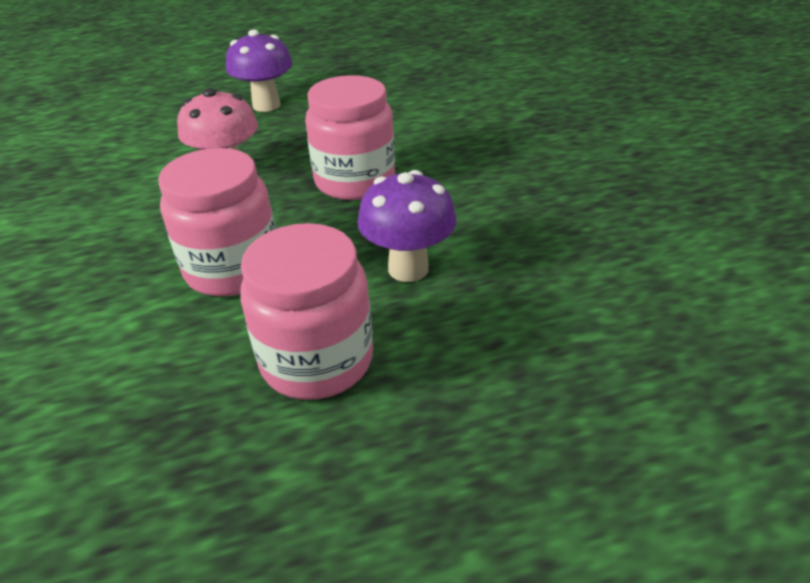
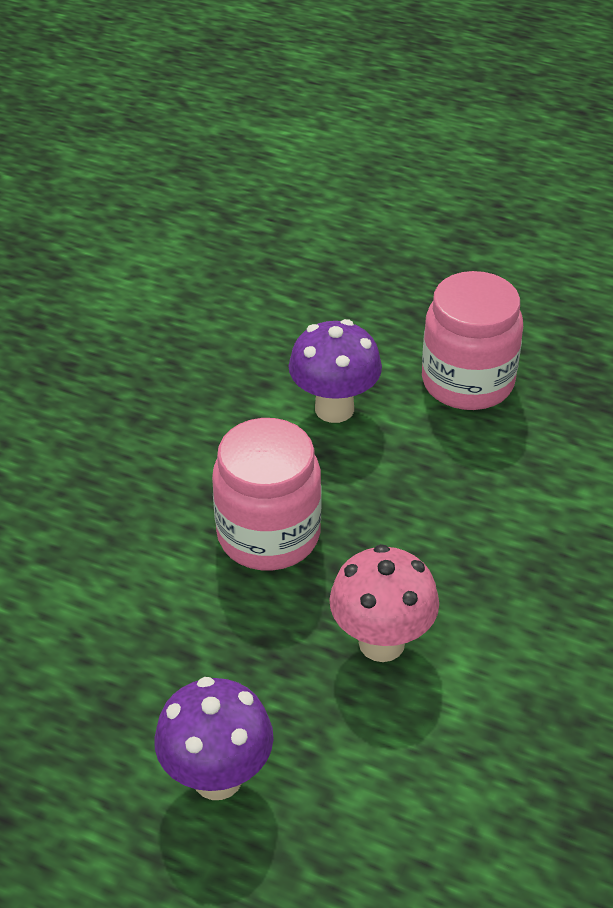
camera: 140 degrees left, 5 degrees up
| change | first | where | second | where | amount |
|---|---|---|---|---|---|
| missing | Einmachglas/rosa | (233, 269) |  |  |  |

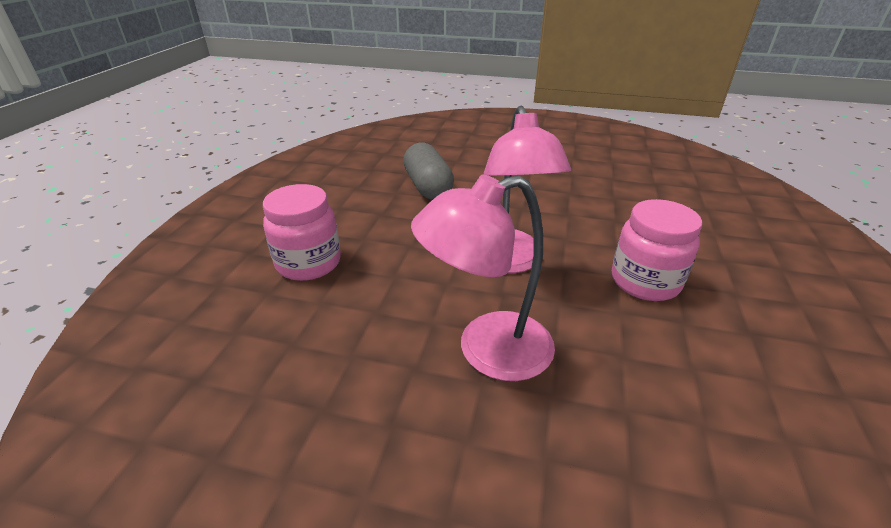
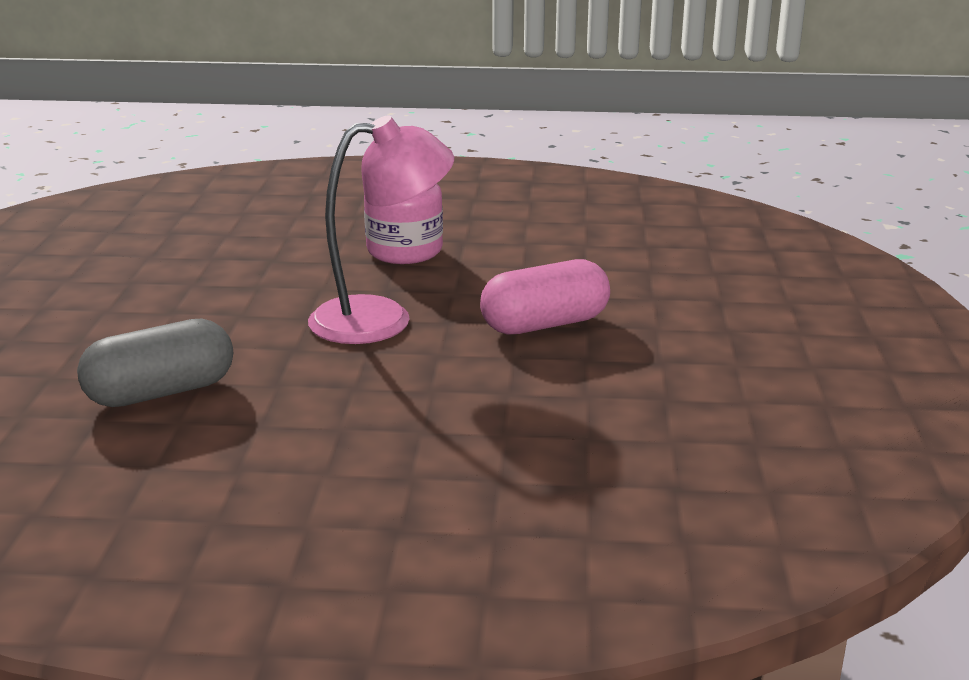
camera: 100 degrees left, 10 degrees down
| change | first | where | second | where | amount |
|---|---|---|---|---|---|
| exchanged | Lampe/rosa | (487, 350) | Kapsel/rosa | (544, 324) |  |
| missing | Einmachglas/rosa | (308, 263) |  |  |  |

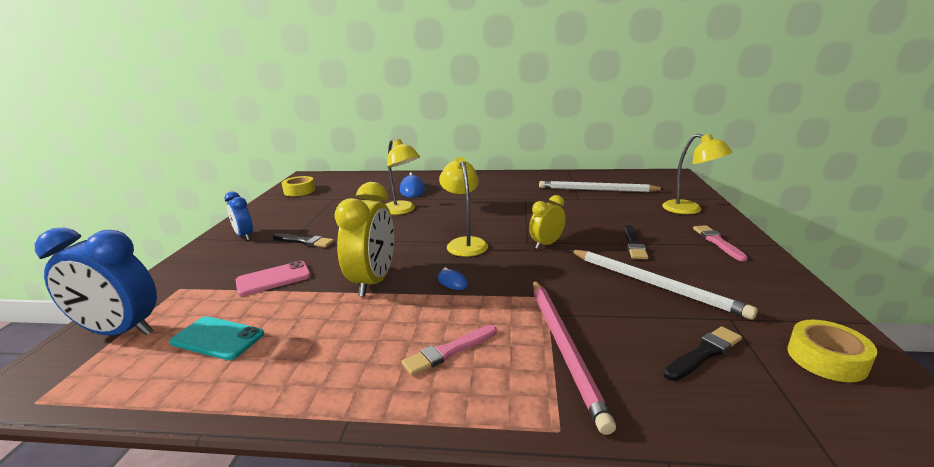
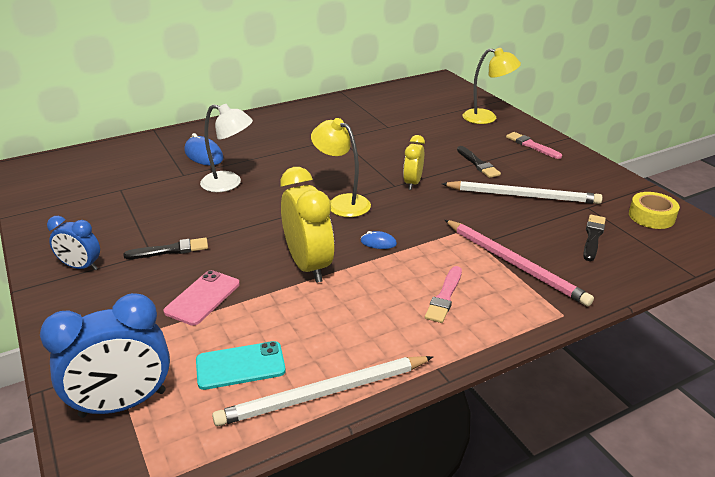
camera: 35 degrees left, 10 degrees up
| change | first | where | second | where | amount |
|---|---|---|---|---|---|
| colour | Lampe/gelb | (402, 210) | Lampe/weiß | (229, 183) |  |
| missing | Klebeband/gelb | (299, 191) |  |  |  |
| relocated | Bleistift/weiß | (596, 190) |  | (323, 393) |  |

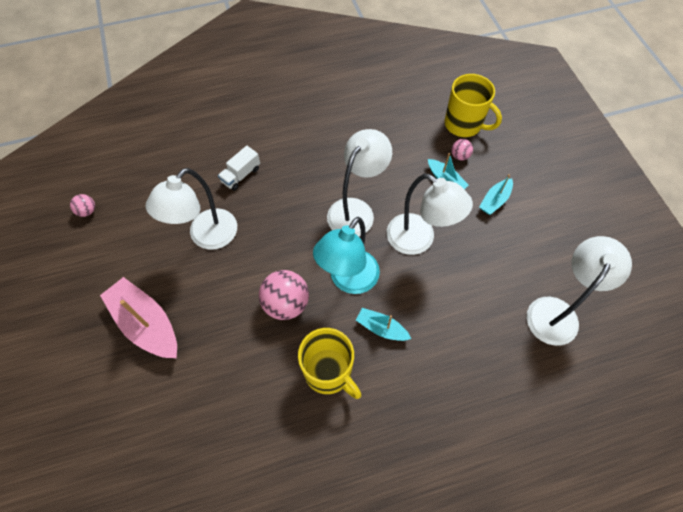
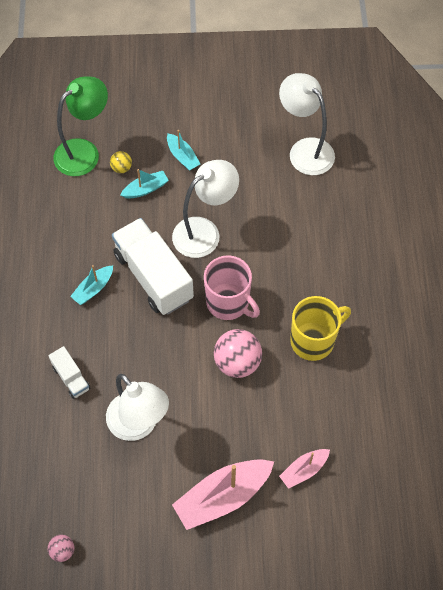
camera: 75 degrees left, 0 degrees up
| change | first | where | second | where | amount |
|---|---|---|---|---|---|
| exchanged | Tasse/gelb | (464, 124) | Lampe/grün | (84, 152) |  |
| exchanged | Lampe/weiß | (356, 210) | Lastwagen/weiß | (153, 276) |  |
| colour | Ball/rosa | (459, 156) | Ball/gelb | (121, 168) |  |
| exchanged | Lampe/türkis | (348, 280) | Tasse/rosa | (228, 302) |  |
| relocated | Boot/türkis | (381, 328) |  | (93, 289) |  |
| appeared |  |  | Boot/rosa | (304, 470) |  |

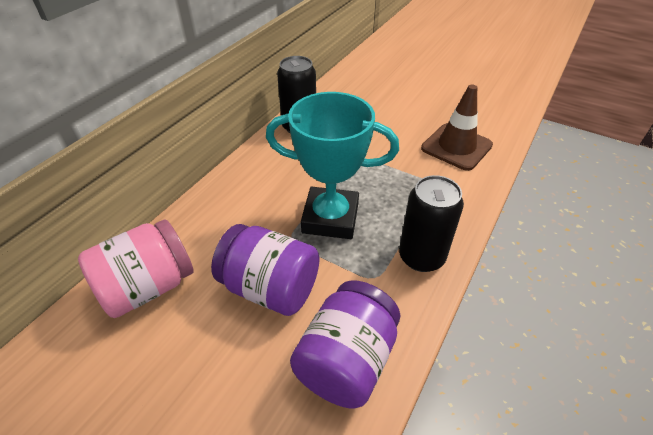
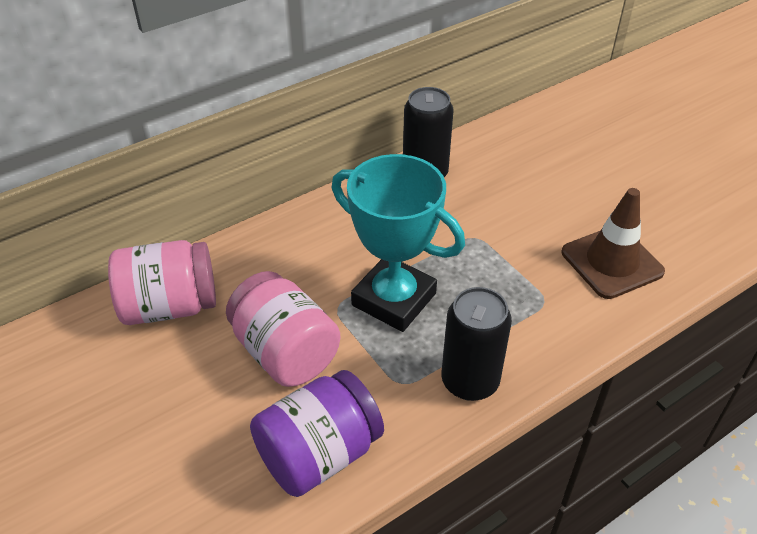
camera: 25 degrees right, 0 degrees up
| change | first | where | second | where | amount |
|---|---|---|---|---|---|
| colour | Einmachglas/lila | (270, 288) | Einmachglas/rosa | (285, 352) |  |

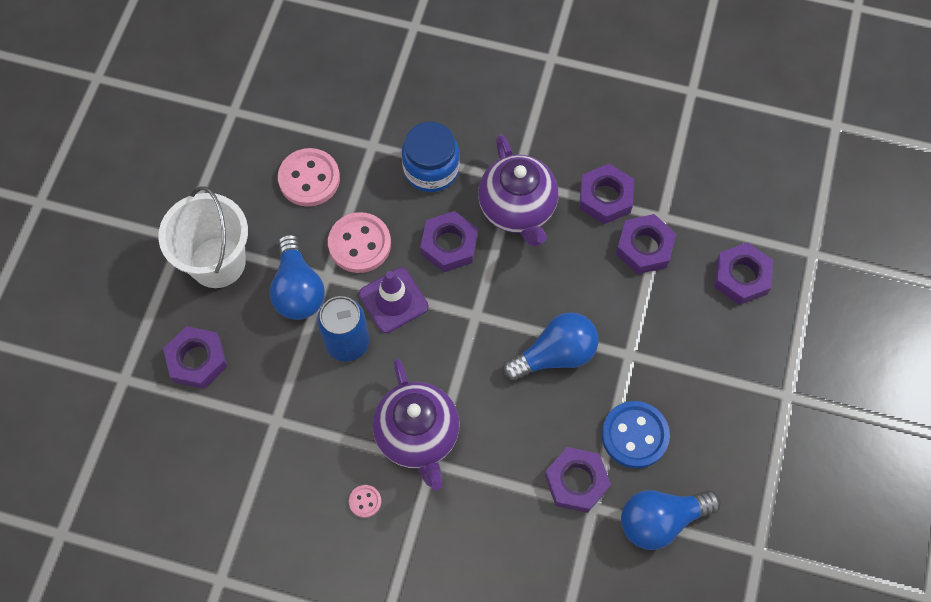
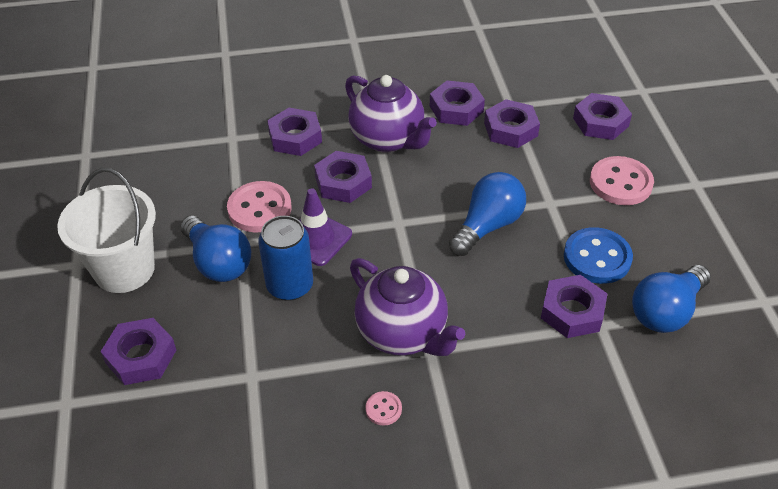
camera: 25 degrees left, 20 degrees down
| change | first | where | second | where | amount |
|---|---|---|---|---|---|
| exchanged | Einmachglas/blau | (431, 169) | Sechskantmutter/lila | (295, 137) |  |
| relocated | Knopf/rosa | (309, 179) |  | (620, 183) |  |

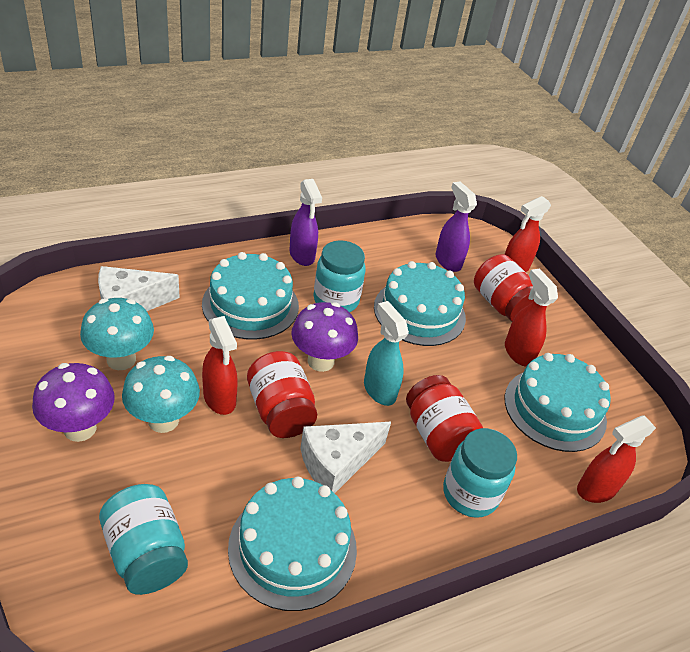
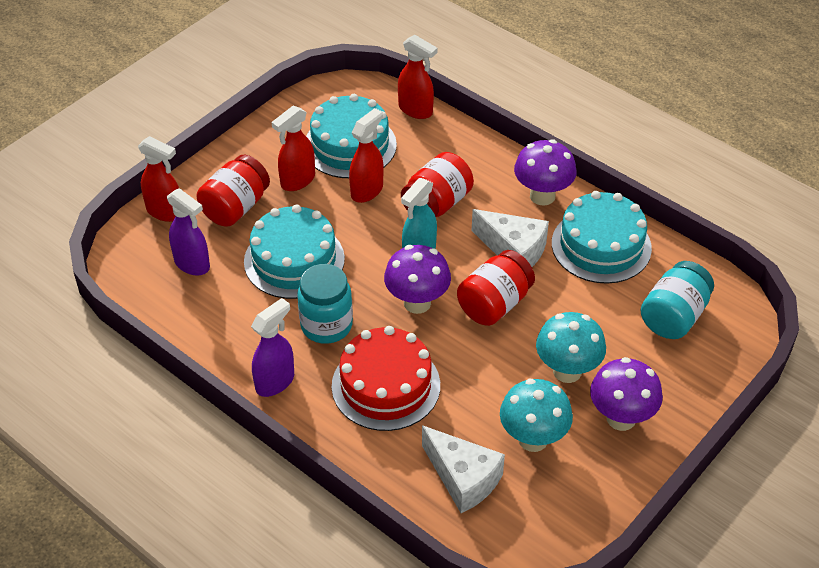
camera: 110 degrees left, 5 degrees up
| change | first | where | second | where | amount |
|---|---|---|---|---|---|
| spun | Sprühflasche/lila | (448, 261) |  | (192, 264) | 90 degrees counterclockwise |
| colour | Kuchen/türkis | (250, 305) | Kuchen/rot | (386, 385) |  |
| relocated | Sprühflasche/rot | (220, 399) |  | (367, 191) |  |
| missing | Einmachglas/türkis | (470, 494) |  |  |  |
| appeared |  |  | Pilz/lila | (542, 196) |  |

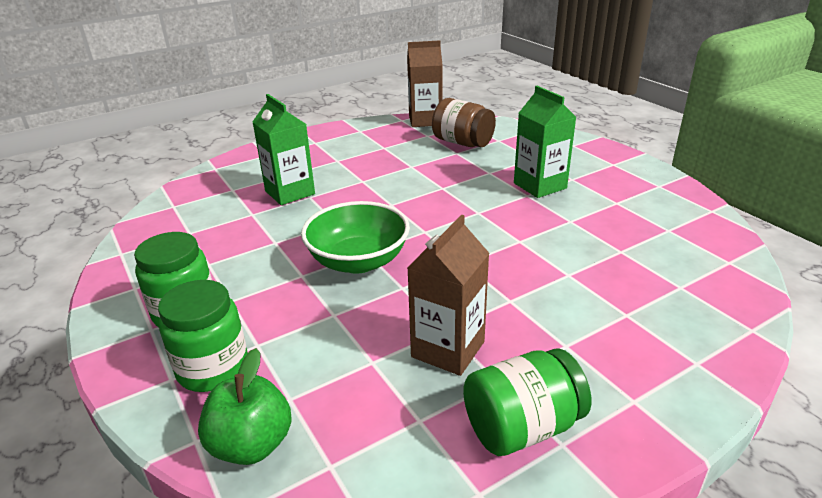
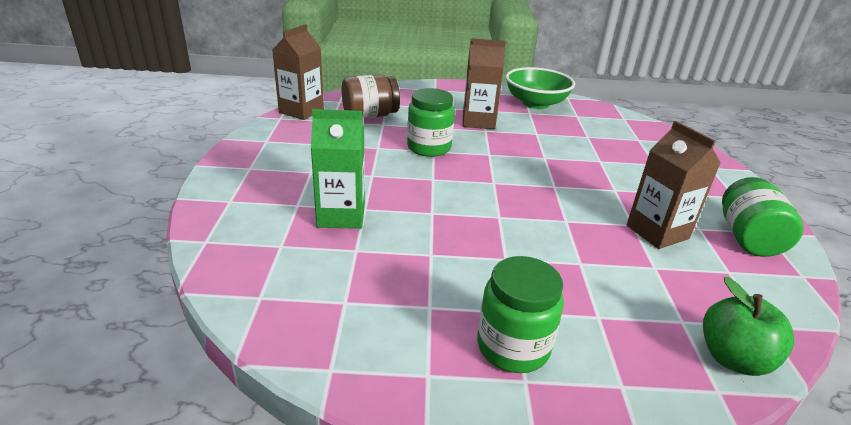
camera: 60 degrees left, 0 degrees up
| change | first | where | second | where | amount |
|---|---|---|---|---|---|
| colour | Getränkekarton/grün | (540, 185) | Getränkekarton/braun | (478, 121) |  |
| relocated | Schüssel/grün | (358, 261) |  | (536, 103) |  |
| relocated | Einmachglas/grün | (213, 368) |  | (429, 147) |  |

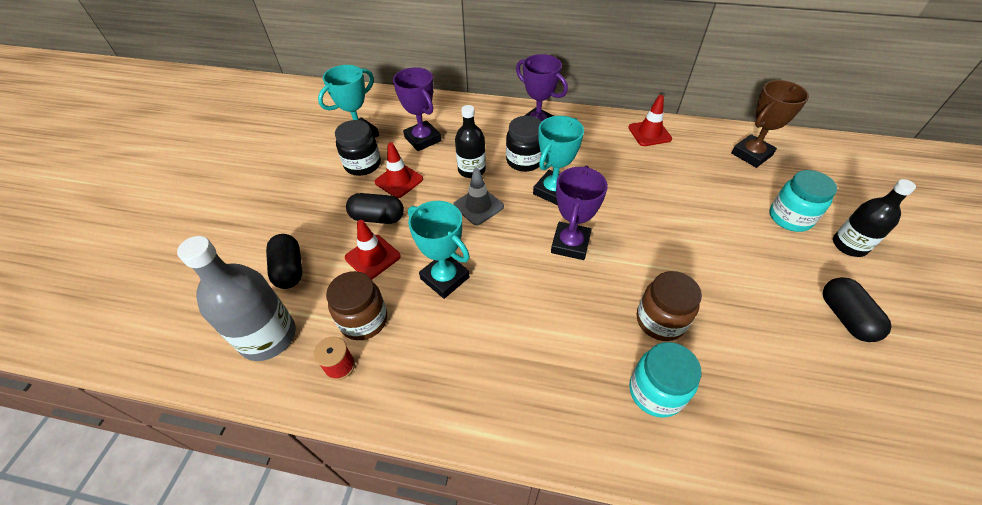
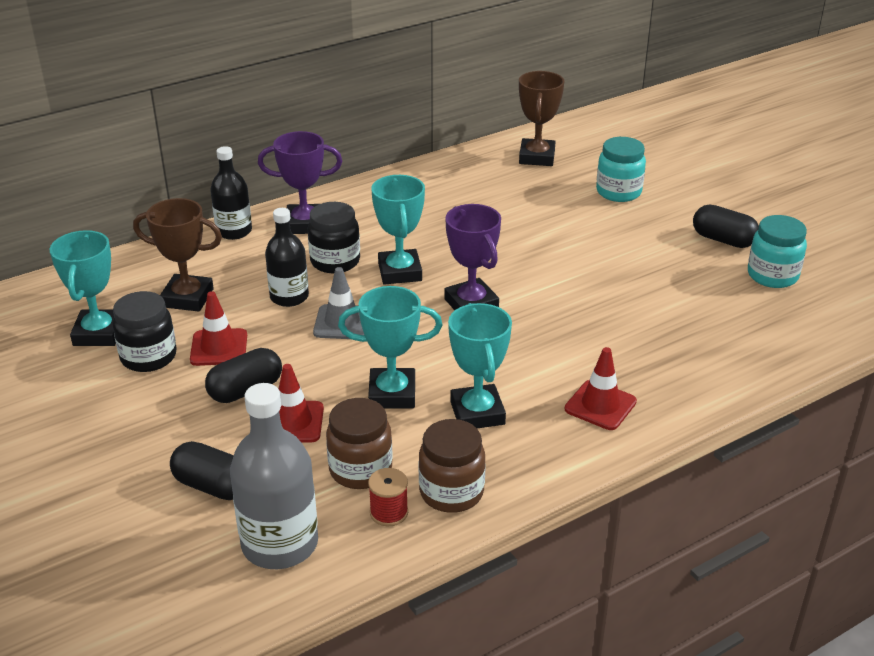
camera: 45 degrees left, 15 degrees down
| change | first | where | second | where | amount |
|---|---|---|---|---|---|
| colour | Pokal/lila | (422, 139) | Pokal/braun | (187, 298) |  |
| relocated | Leitkegel/rot | (649, 133) |  | (600, 405) |  |
| relocated | Flasche/schwarz | (849, 245) |  | (234, 231) |  |
| relocated | Einmachglas/braun | (660, 321) |  | (451, 492) |  |
| relocated | Einmachglas/türkis | (655, 392) |  | (772, 276) |  |
| appeared |  |  | Pokal/türkis | (477, 413) |  |

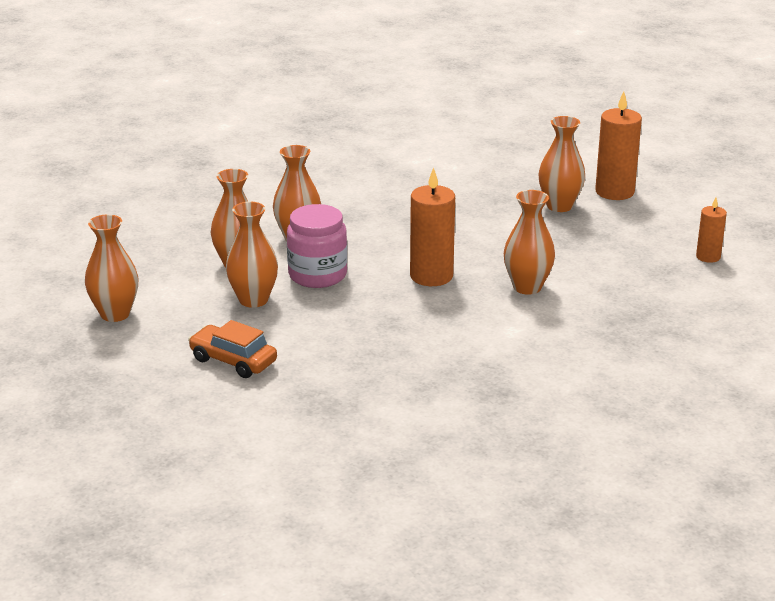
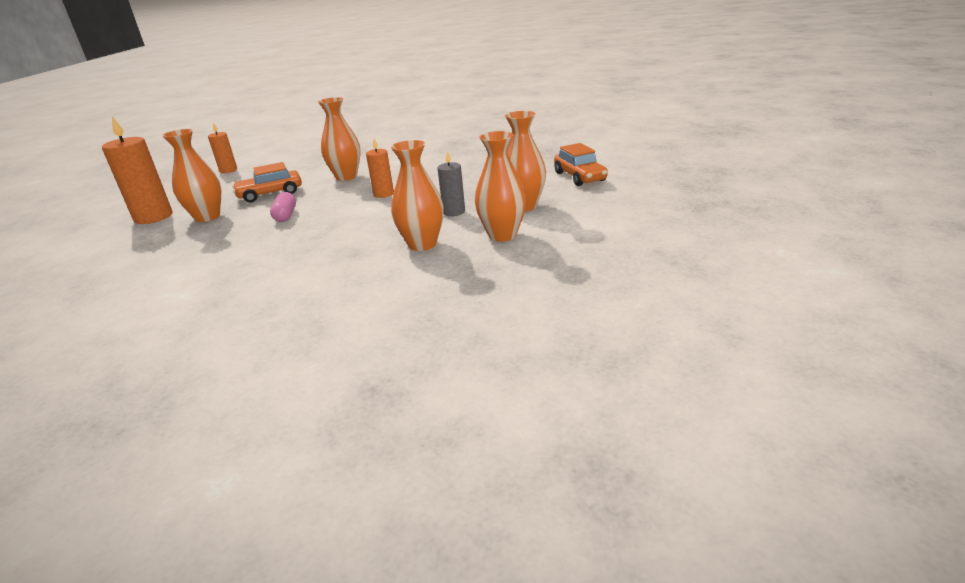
camera: 140 degrees left, 0 degrees up
| change | first | where | second | where | amount |
|---|---|---|---|---|---|
| size | Kerze/orange | (431, 276) |  | (383, 194) | x0.58 |
| exchanged | Einmachglas/rosa | (317, 275) | Kerze/grau | (454, 212) |  |
| missing | Vase/orange | (115, 314) |  |  |  |
| appeared |  |  | Auto/orange | (270, 194) |  |
| appeared |  |  | Kapsel/rosa | (286, 215) |  |

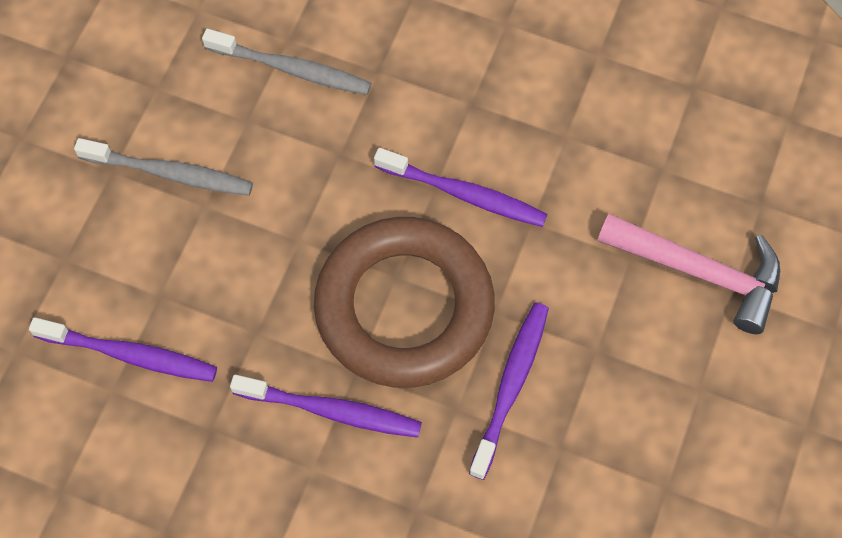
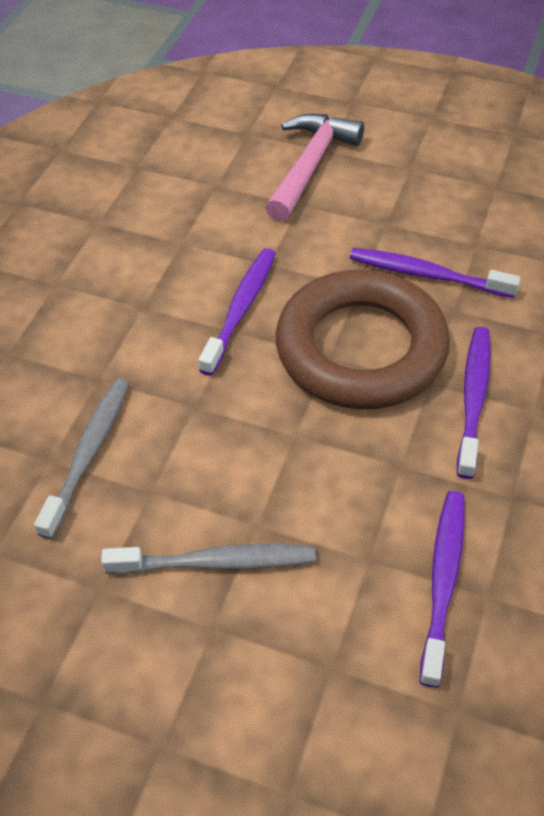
camera: 90 degrees left, 15 degrees down
| change | first | where | second | where | amount |
|---|---|---|---|---|---|
| spun | Zahnbürste/grau | (170, 173) |  | (216, 562) | 75 degrees clockwise |

